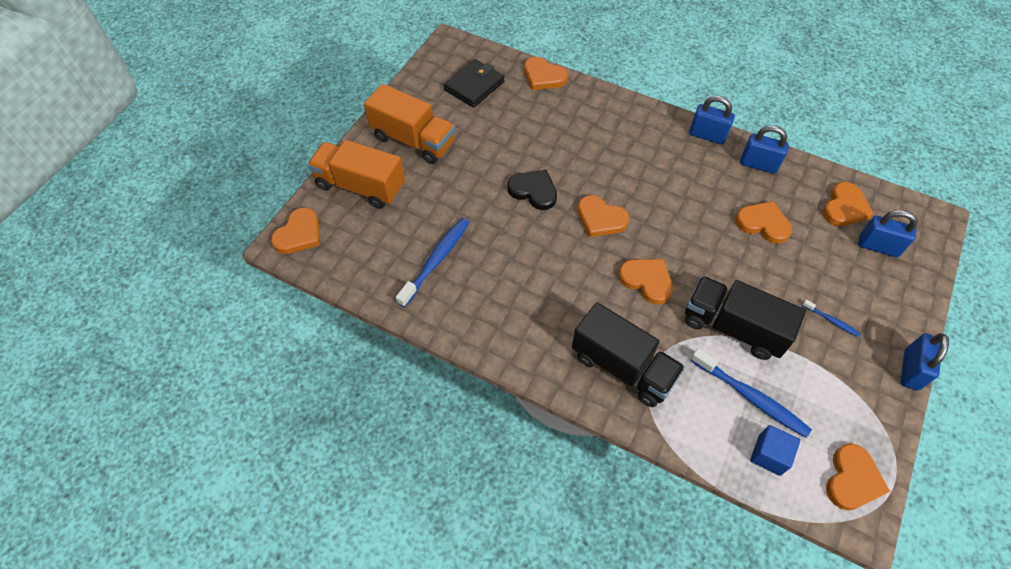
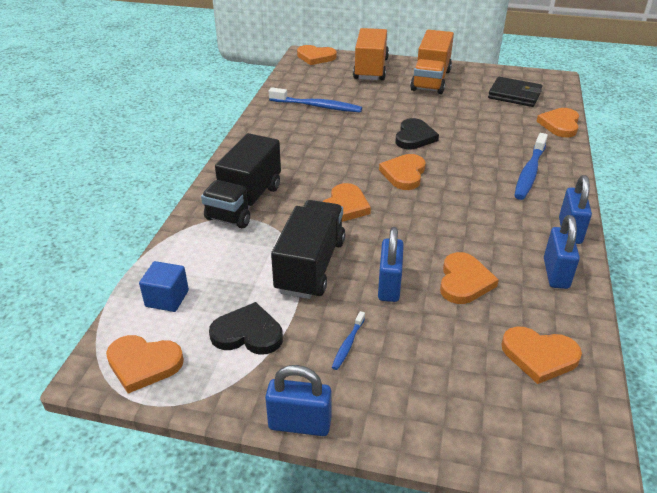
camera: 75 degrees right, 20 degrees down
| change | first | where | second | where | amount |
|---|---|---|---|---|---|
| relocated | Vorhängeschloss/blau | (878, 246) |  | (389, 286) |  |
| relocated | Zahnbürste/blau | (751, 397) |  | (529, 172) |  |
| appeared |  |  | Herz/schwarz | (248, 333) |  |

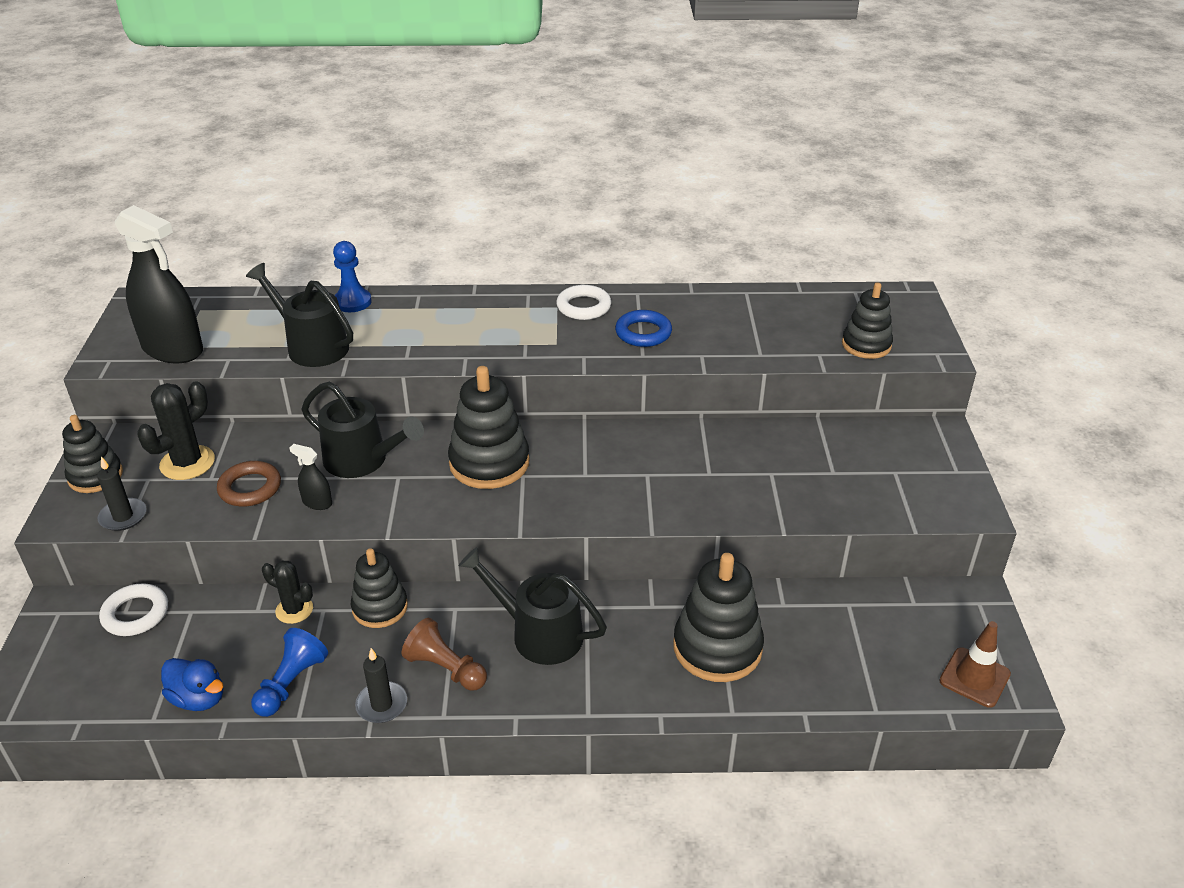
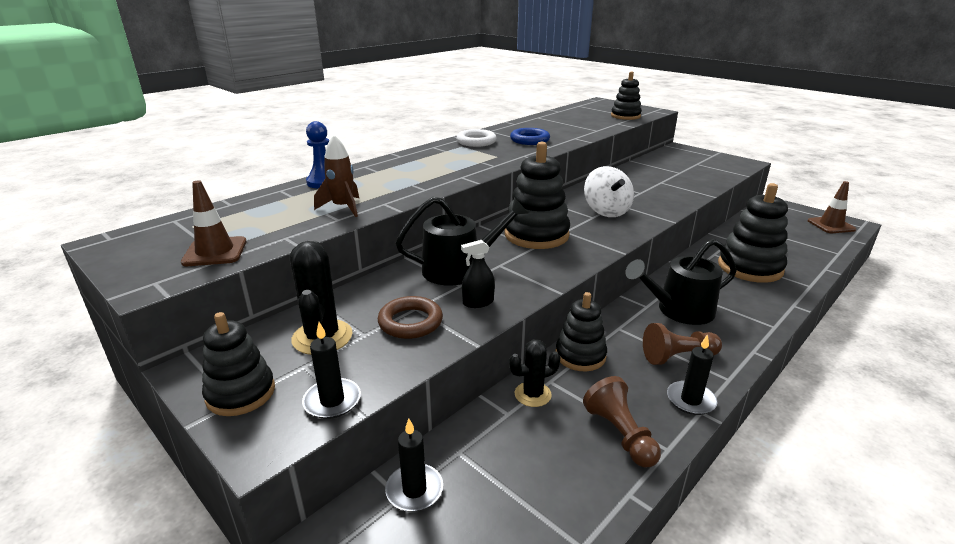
camera: 45 degrees left, 10 degrees down
| change | first | where | second | where | amount |
|---|---|---|---|---|---|
| exchanged | Sprühflasche/schwarz | (172, 349) | Leitkegel/braun | (215, 252) |  |
| exchanged | Gießkanne/schwarz | (312, 346) | Rakete/braun | (343, 208) |  |
| exchanged | Ring/weiß | (135, 614) | Kerze/schwarz | (414, 490) |  |
| colour | Bauer/blau | (291, 683) | Bauer/braun | (620, 434) |  |
| missing | Ente/blau | (198, 698) |  |  |  |
| appeared |  |  | Kreisel/weiß | (606, 211) |  |

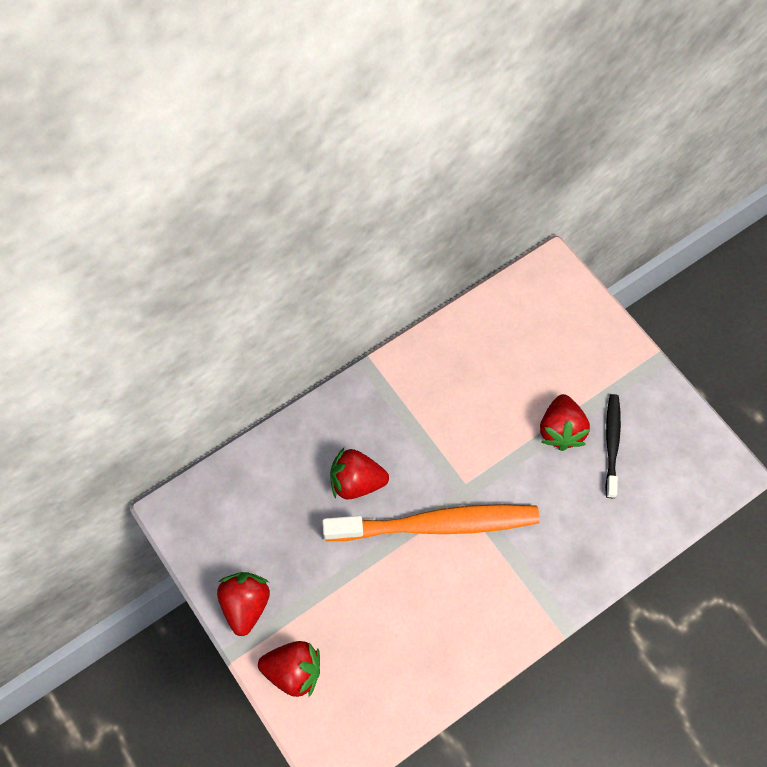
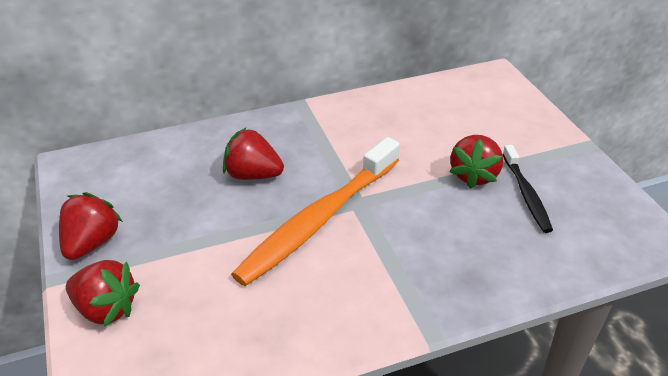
camera: 15 degrees right, 25 degrees down
| change | first | where | second | where | amount |
|---|---|---|---|---|---|
| spun | Zahnbürste/schwarz | (611, 444) |  | (526, 194) | 150 degrees clockwise |
| spun | Zahnbürste/orange | (436, 524) |  | (319, 220) | 120 degrees clockwise |

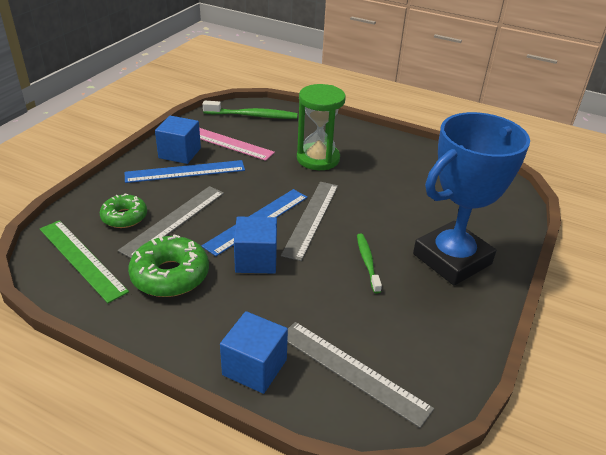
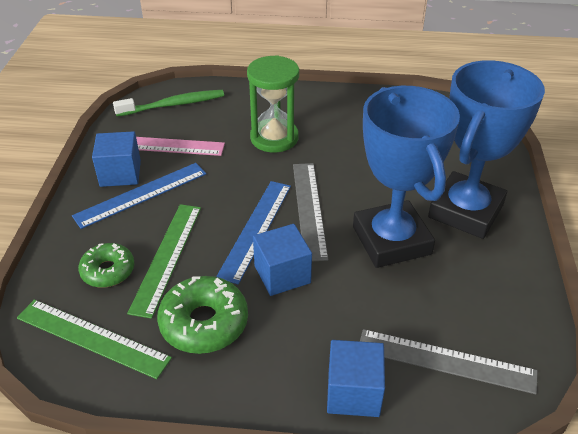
camera: 20 degrees left, 5 degrees up
| change | first | where | second | where | amount |
|---|---|---|---|---|---|
| colour | Lineal/grau | (174, 220) | Lineal/grün | (167, 257) |  |
| exchanged | Zahnbürste/grün | (367, 262) | Pokal/blau | (391, 240) |  |

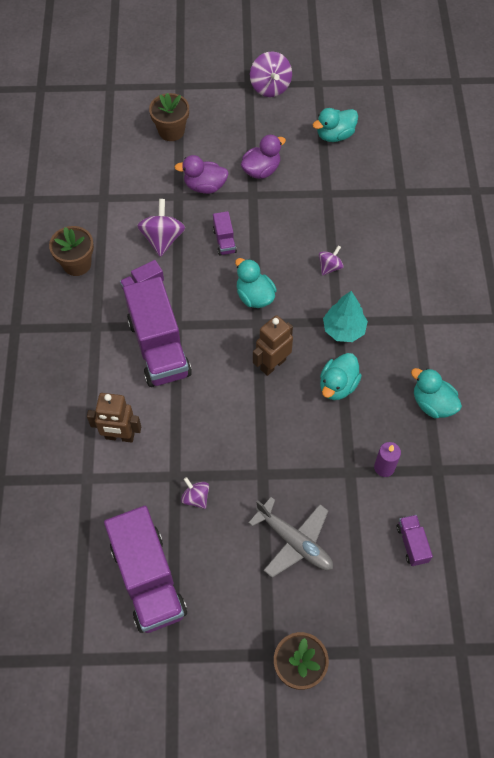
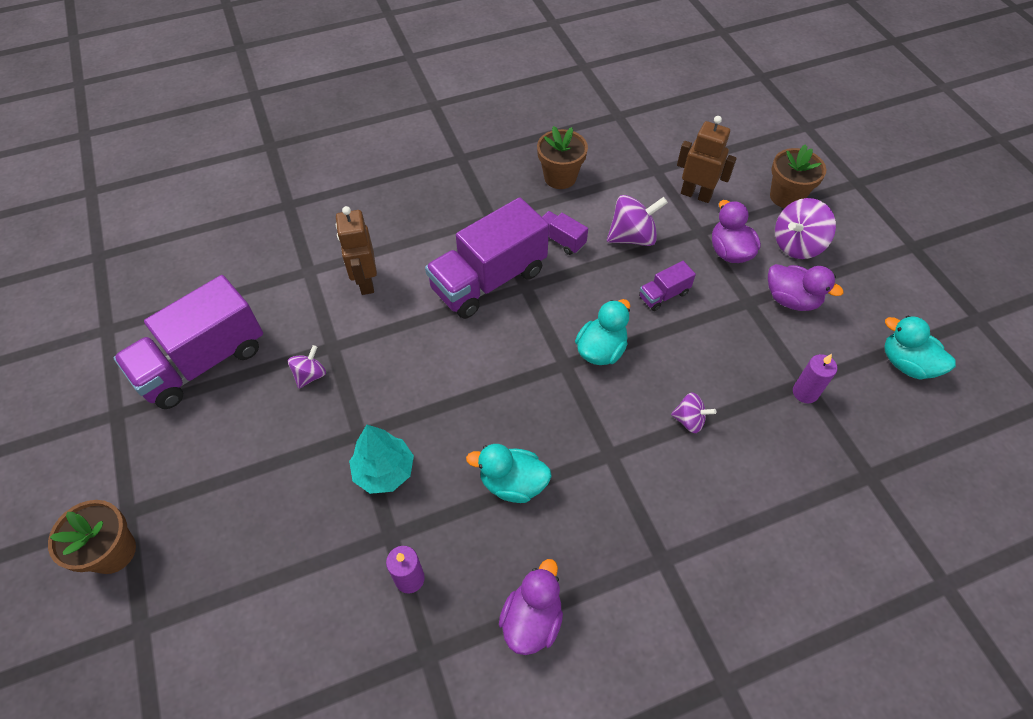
camera: 70 degrees right, 5 degrees down
| change | first | where | second | where | amount |
|---|---|---|---|---|---|
| relocated | Kreisel/lila | (270, 87) |  | (797, 245) |  |
| relocated | Baum/türkis | (343, 329) |  | (384, 471) |  |
| relocated | Roboter/braun | (272, 364) |  | (696, 194) |  |
| colour | Ente/türkis | (432, 404) | Ente/lila | (532, 619) |  |
| missing | Flugzeug/grau | (294, 542) |  |  |  |
| missing | Lastwagen/lila | (412, 544) |  |  |  |
| appeared |  |  | Kerze/lila | (805, 392) |  |

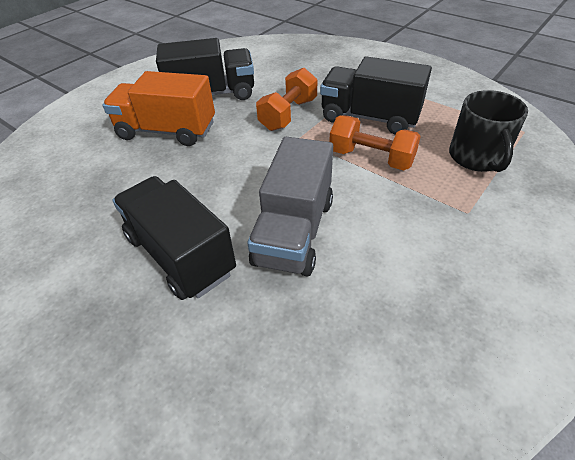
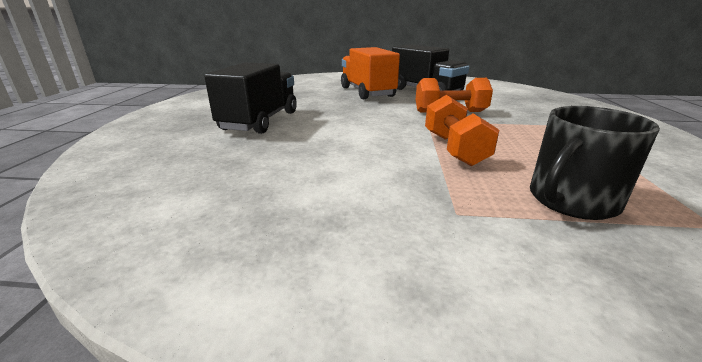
camera: 55 degrees right, 20 degrees down
| change | first | where | second | where | amount |
|---|---|---|---|---|---|
| missing | Lastwagen/schwarz | (369, 117) |  |  |  |
| missing | Lastwagen/grau | (294, 231) |  |  |  |

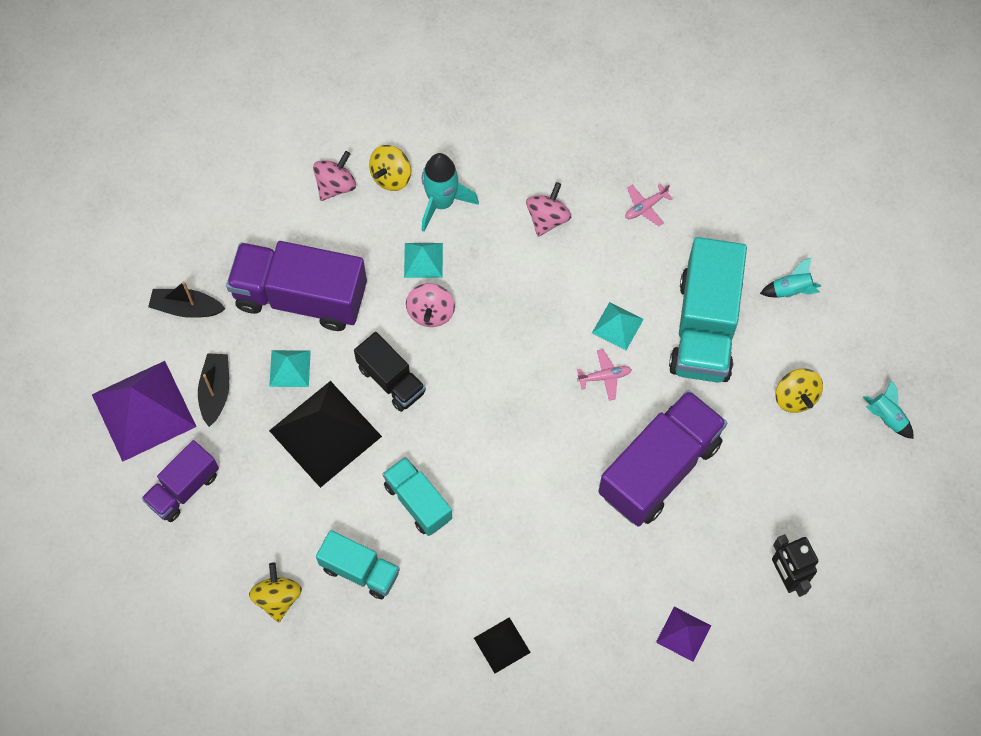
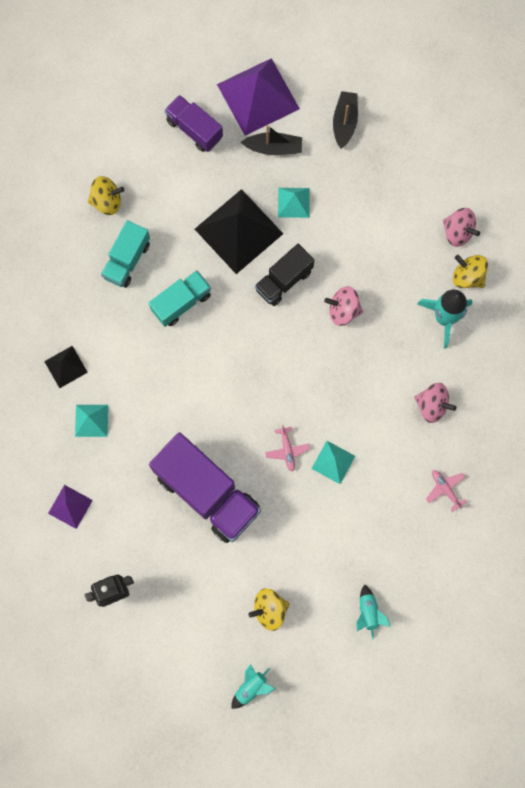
camera: 90 degrees right, 10 degrees up
| change | first | where | second | where | amount |
|---|---|---|---|---|---|
| missing | Lastwagen/türkis | (704, 327) |  |  |  |
| missing | Lastwagen/lila | (301, 297) |  |  |  |
| relocated | Pyramide/türkis | (423, 260) |  | (91, 420) |  |

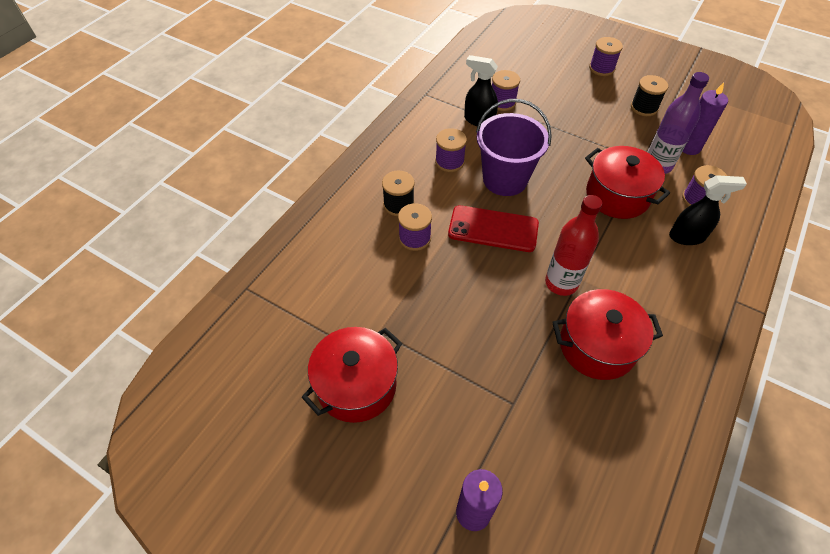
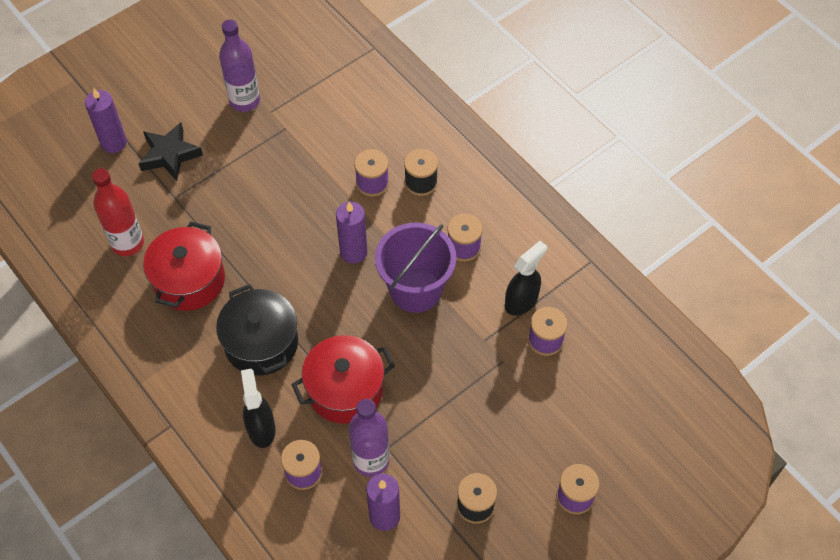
camera: 110 degrees right, 5 degrees up
| change | first | where | second | where | amount |
|---|---|---|---|---|---|
| spun | Sprühflasche/schwarz | (687, 236) |  | (261, 428) | 150 degrees clockwise |
| relocated | Flasche/rot | (561, 283) |  | (127, 243) |  |
| exchanged | Handy/rot | (493, 229) | Kerze/lila | (353, 252) |  |
| exchanged | Kochtopf/rot | (356, 385) | Flasche/lila | (244, 101) |  |
| appeared |  |  | Stern/schwarz | (170, 155) |  |
| appeared |  |  | Kochtopf/schwarz | (261, 343) |  |

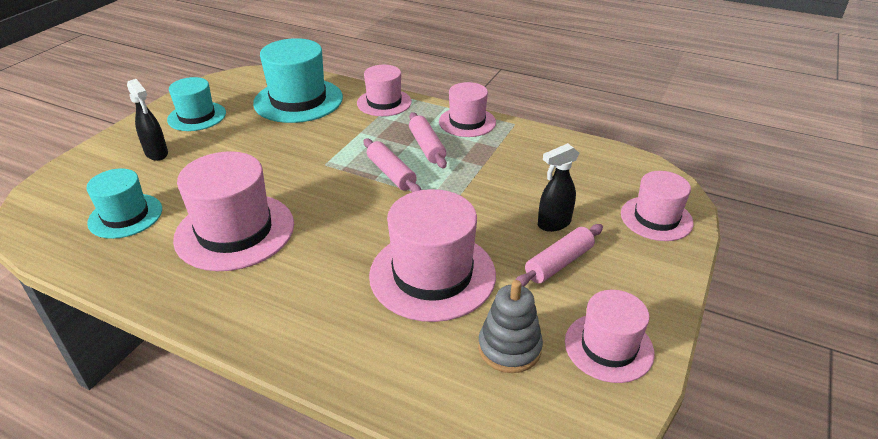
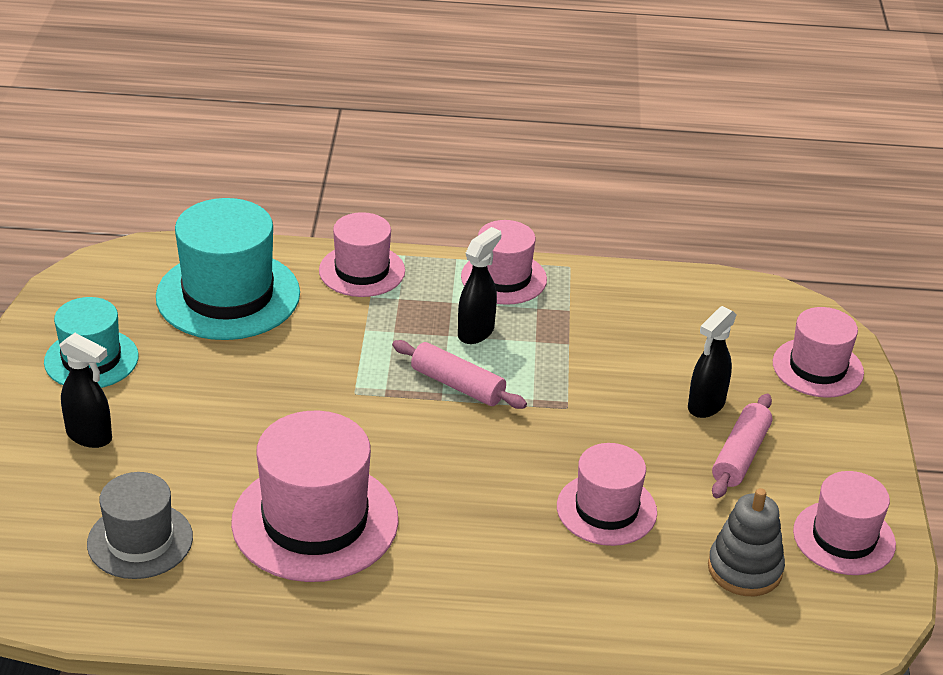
camera: 25 degrees left, 0 degrees up
| change | first | where | second | where | amount |
|---|---|---|---|---|---|
| exchanged | Nudelholz/rosa | (427, 147) | Sprühflasche/schwarz | (476, 332) |  |
| colour | Hut/türkis | (125, 216) | Hut/grau | (140, 540) |  |
| size | Hut/rosa | (432, 274) |  | (606, 509) | x0.62 |

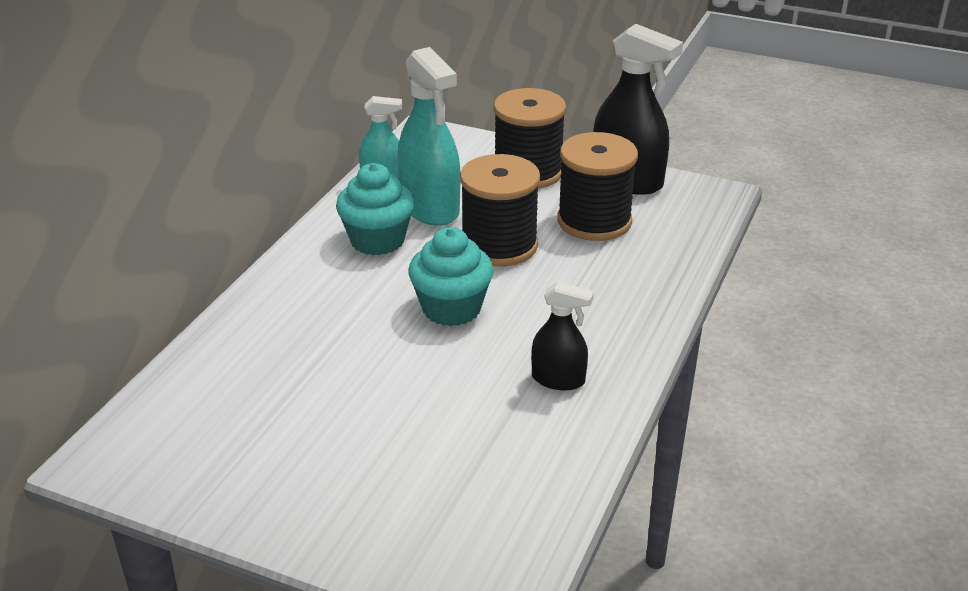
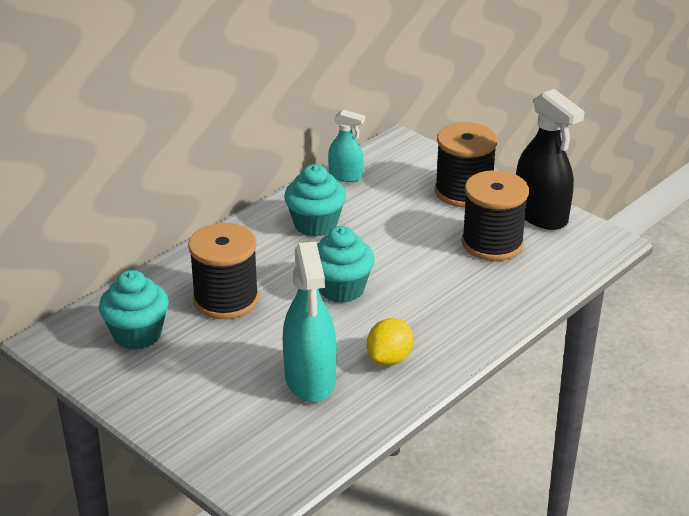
camera: 20 degrees right, 0 degrees up
| change | first | where | second | where | amount |
|---|---|---|---|---|---|
| relocated | Sprühflasche/türkis | (430, 208) |  | (310, 380) |  |
| relocated | Garnrolle/schwarz | (499, 245) |  | (226, 299) |  |
| exchanged | Sprühflasche/schwarz | (558, 379) | Zitrone/gelb | (389, 359) |  |
| appeared |  |  | Muffin/türkis | (137, 334) |  |

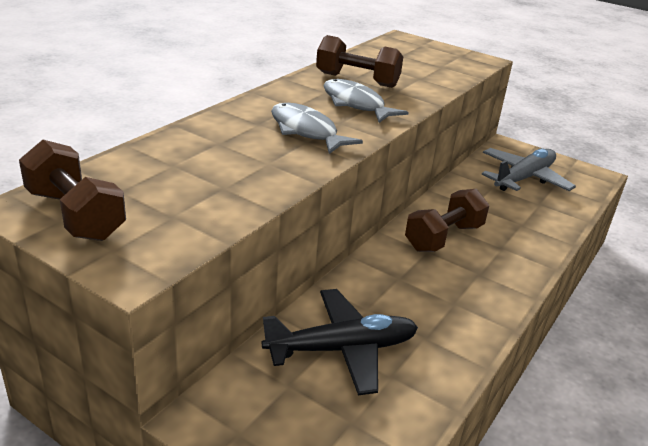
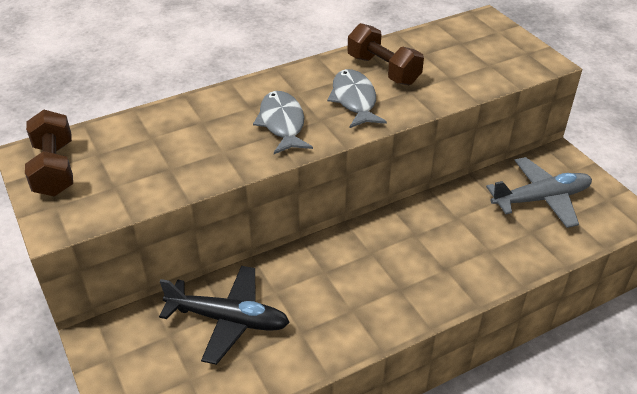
camera: 30 degrees right, 10 degrees up
| change | first | where | second | where | amount |
|---|---|---|---|---|---|
| missing | Hantel/braun | (444, 237) |  |  |  |

